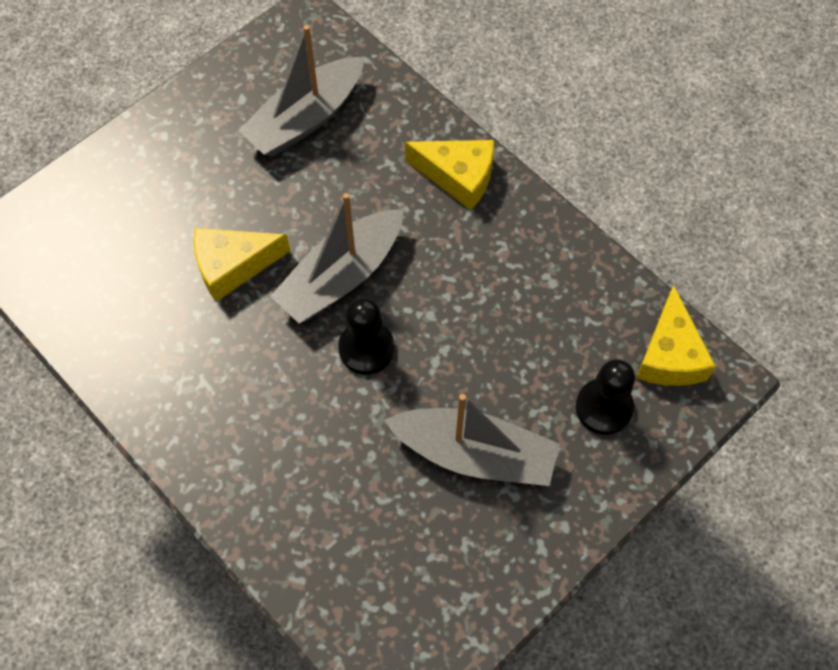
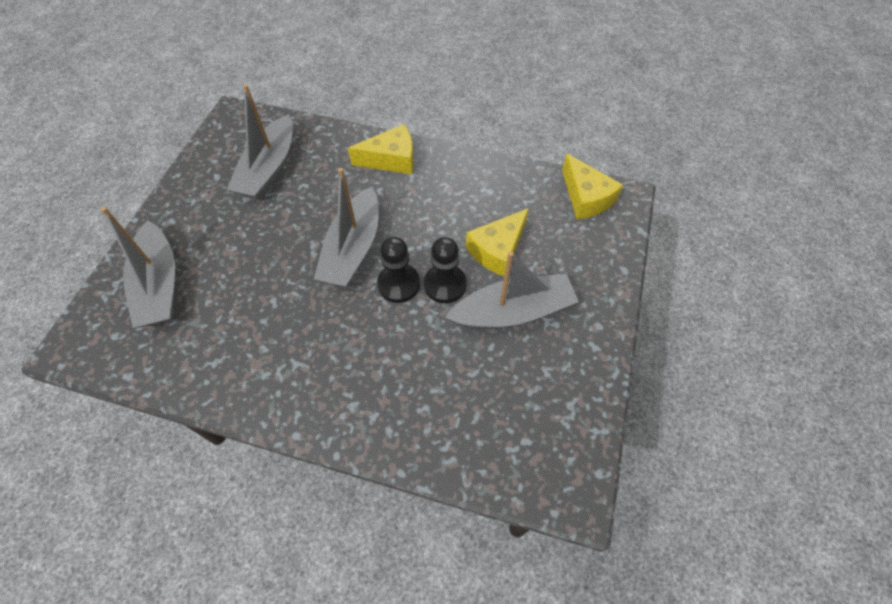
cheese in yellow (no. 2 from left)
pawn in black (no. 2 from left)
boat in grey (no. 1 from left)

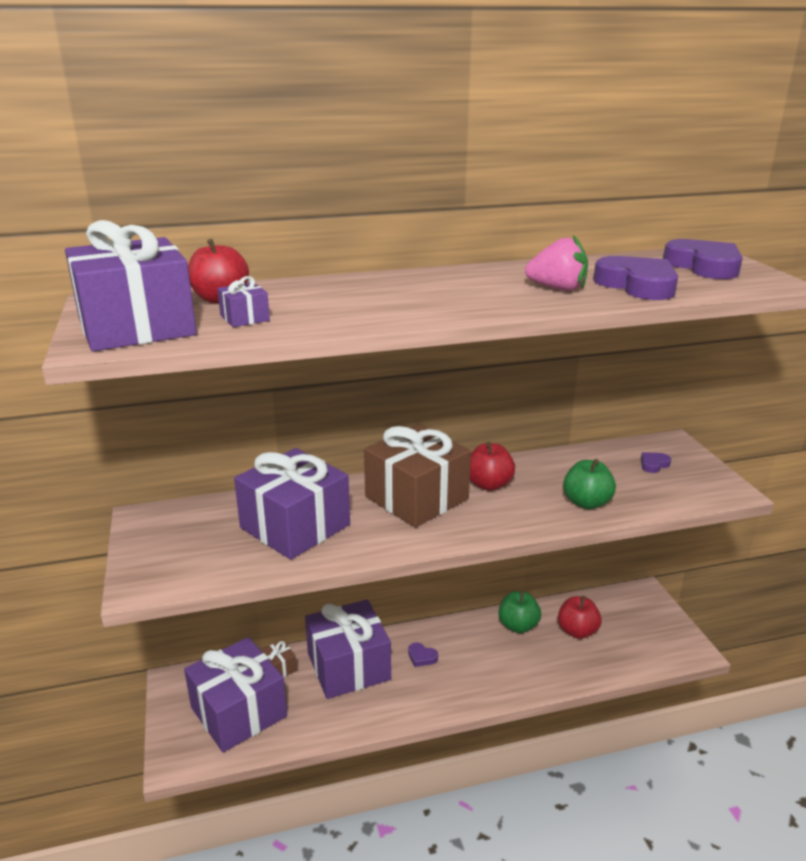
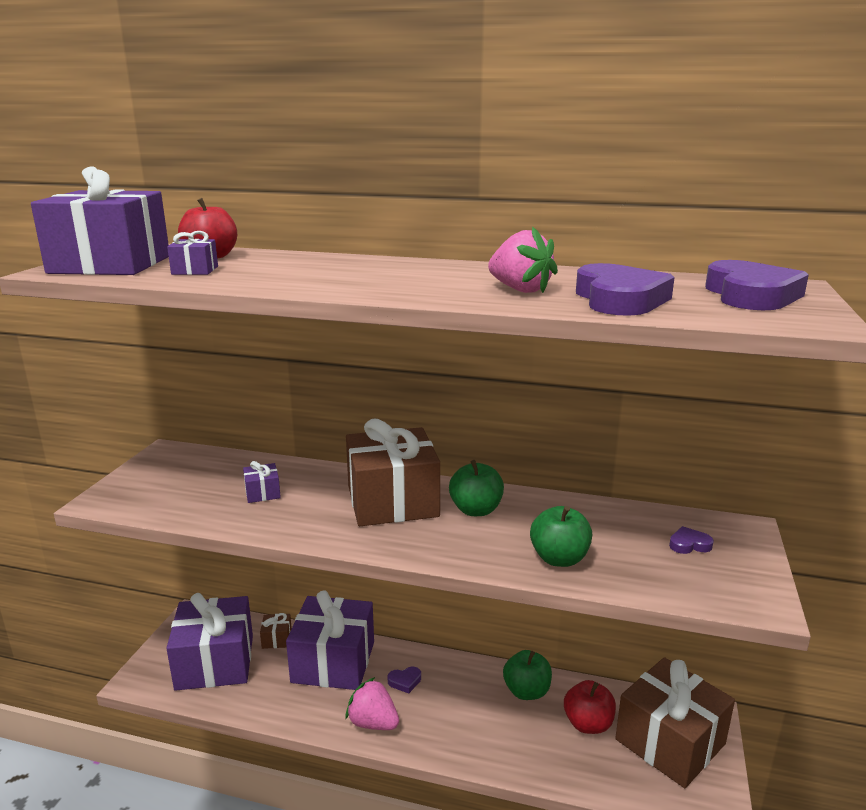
gift in purple (no. 4 from left)
heart in purple (no. 1 from left)
apple in green (no. 1 from left)
strawberry in pink (no. 1 from left)
gift in brown (no. 3 from left)

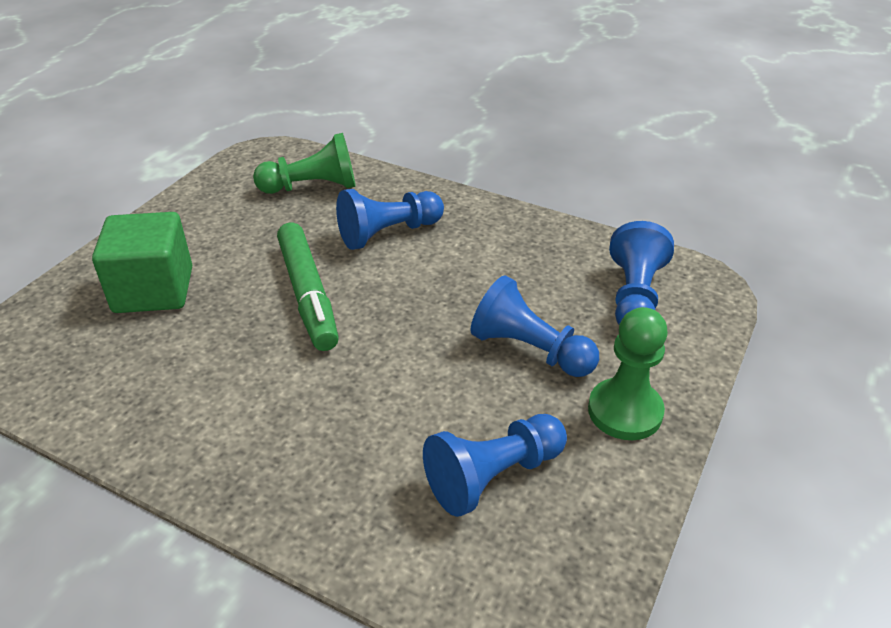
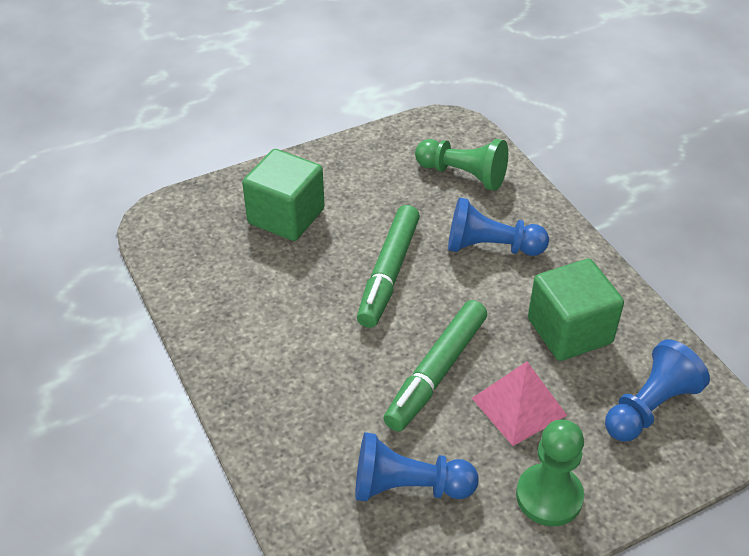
pyramid in pink
marker in green (no. 2 from left)
cube in green (no. 2 from left)

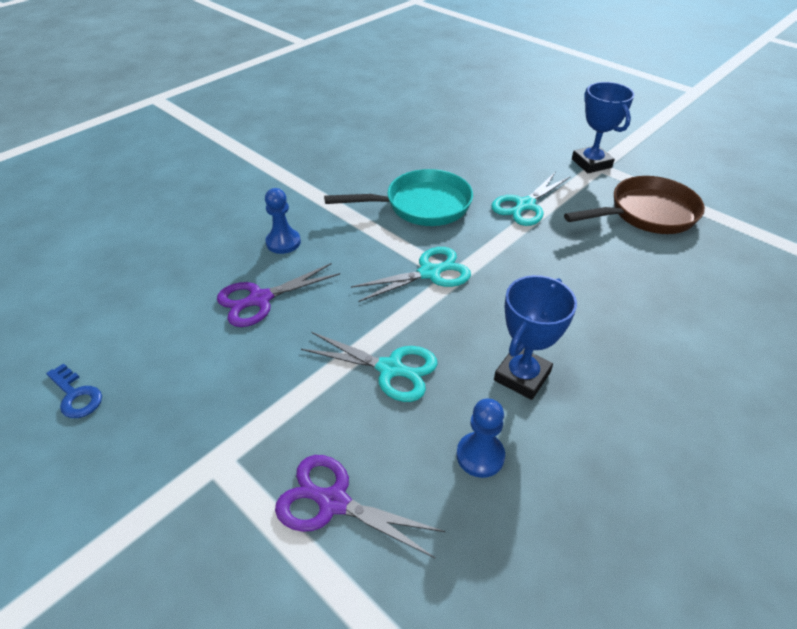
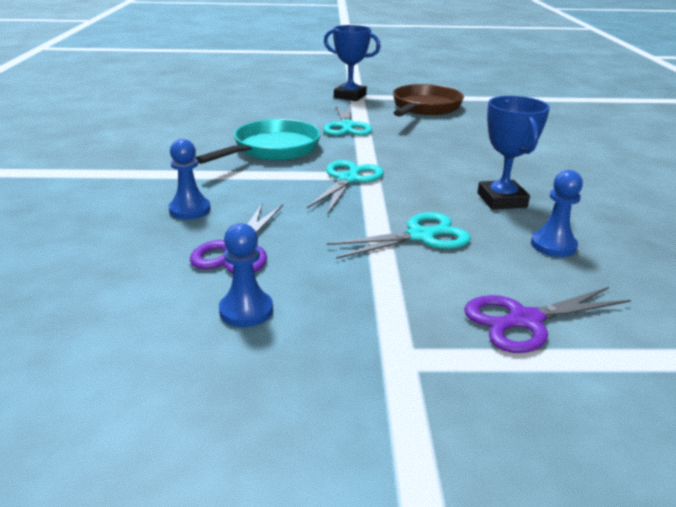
key in blue
pawn in blue (no. 2 from left)

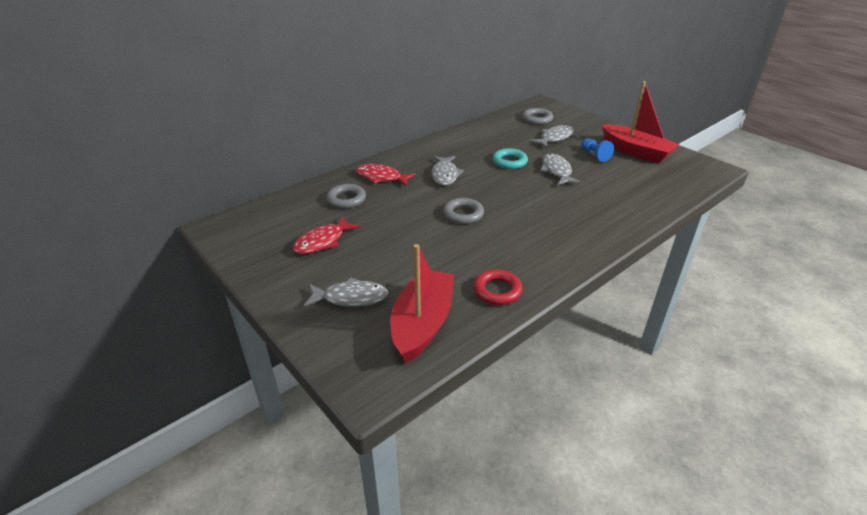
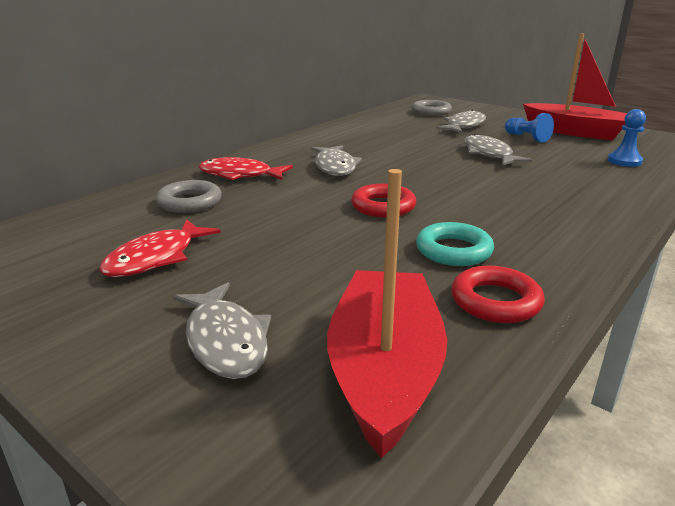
fish in grey (no. 1 from left)
ring in red (no. 1 from left)
ring in turquoise
pawn in blue (no. 2 from left)

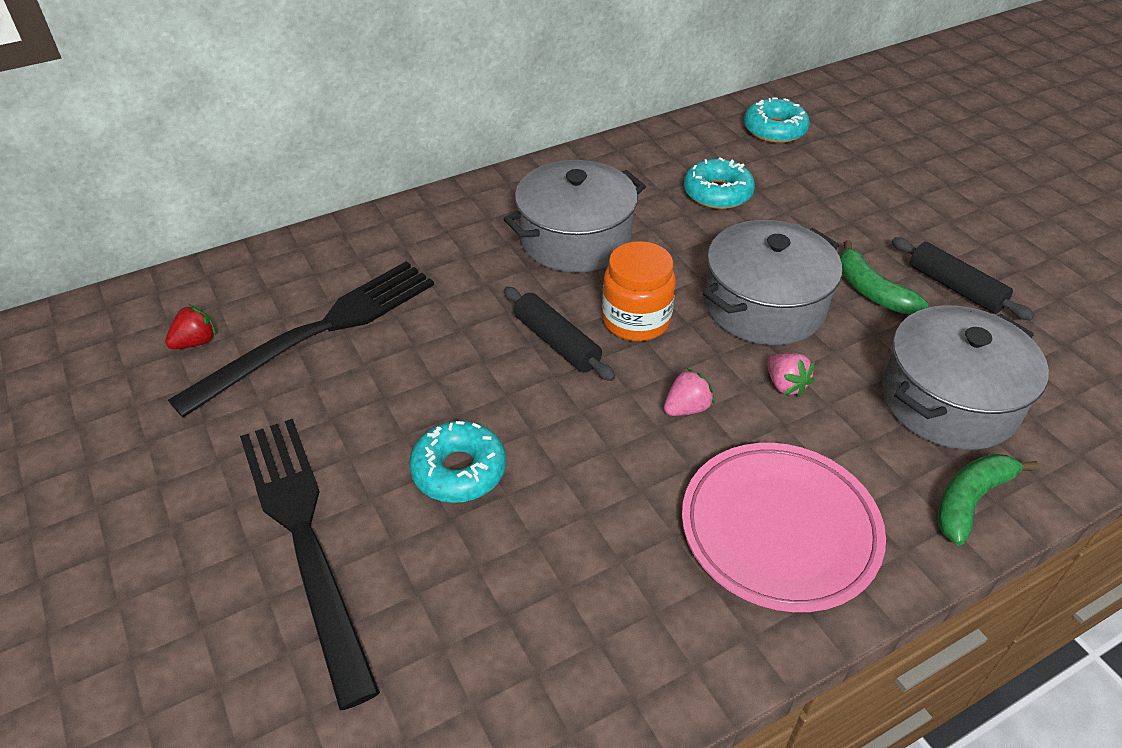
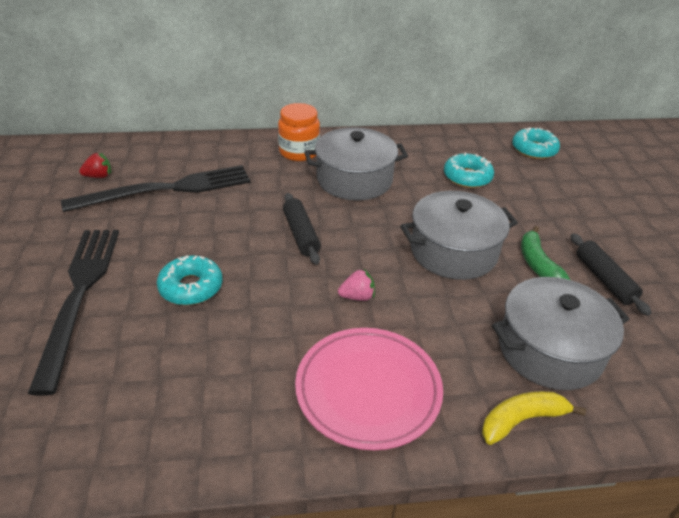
jar in orange
strawberry in pink (no. 2 from left in the first image)
banana in yellow

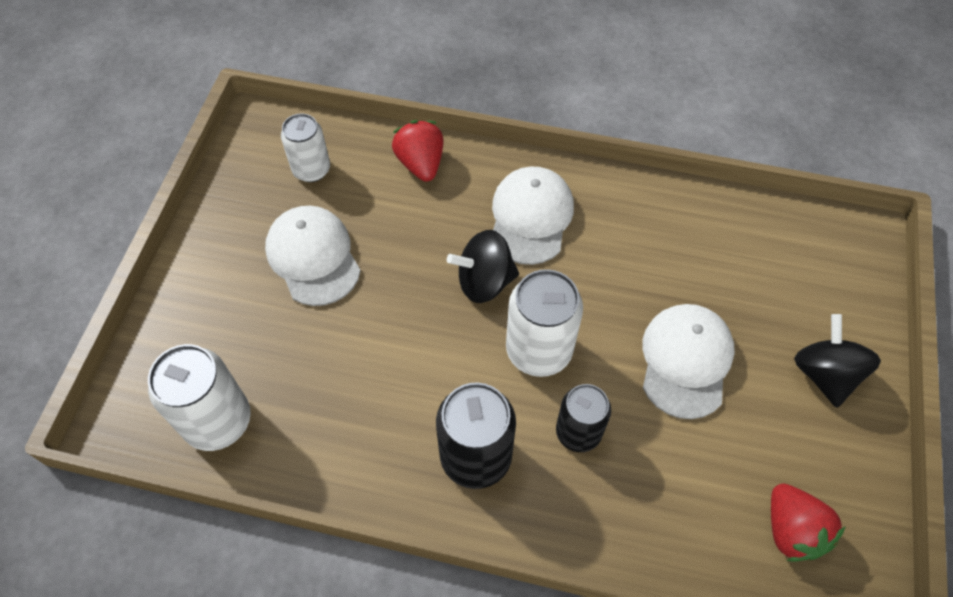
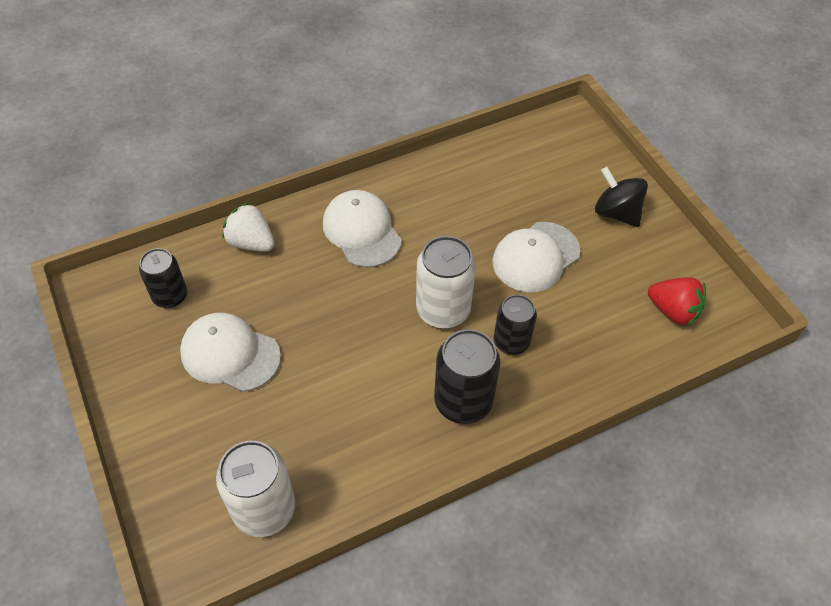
can in black (no. 1 from left)
strawberry in white
spinning top in black (no. 1 from left in the first image)
cap in white (no. 3 from left)

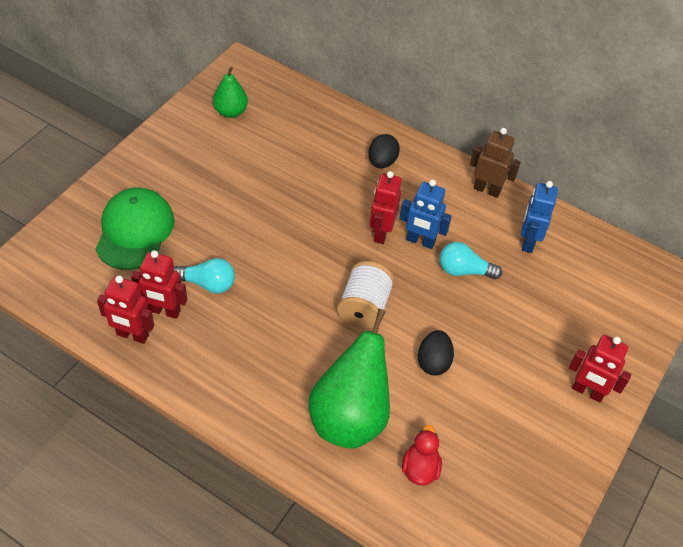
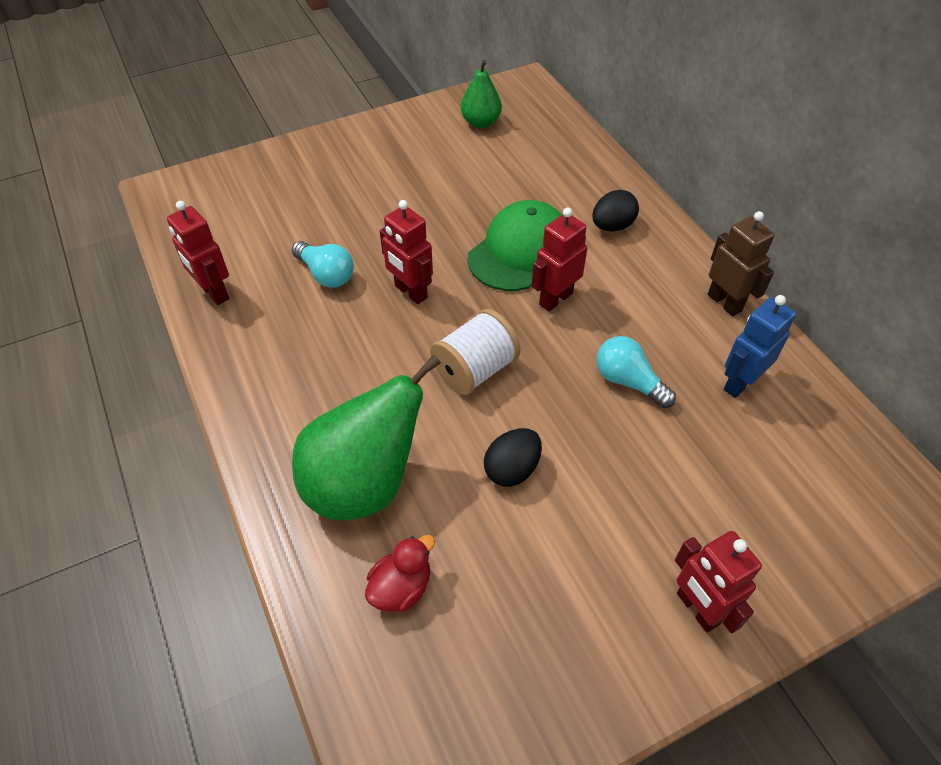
cap in green
robot in red (no. 2 from left)
robot in blue (no. 1 from left in the first image)

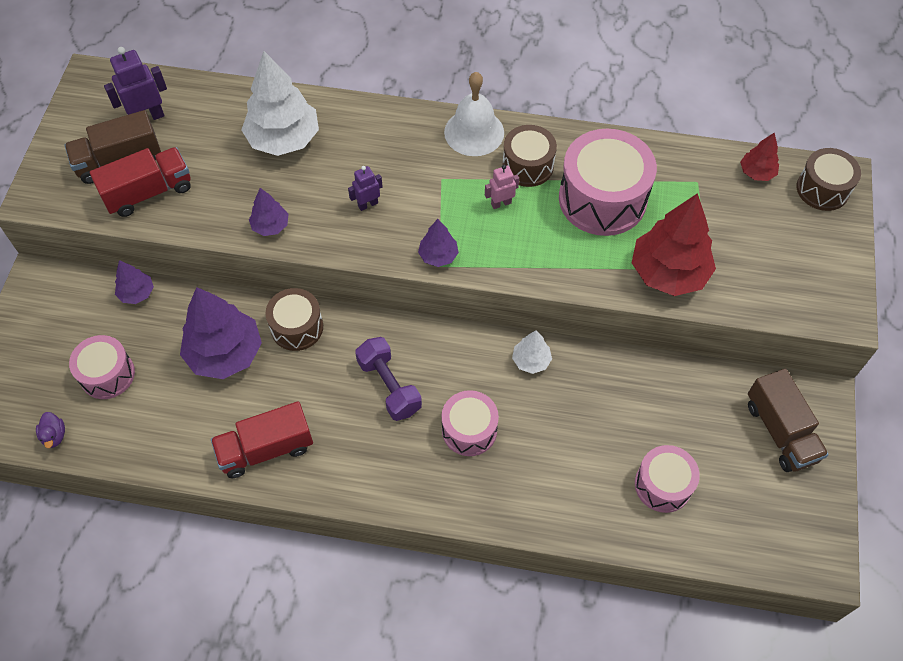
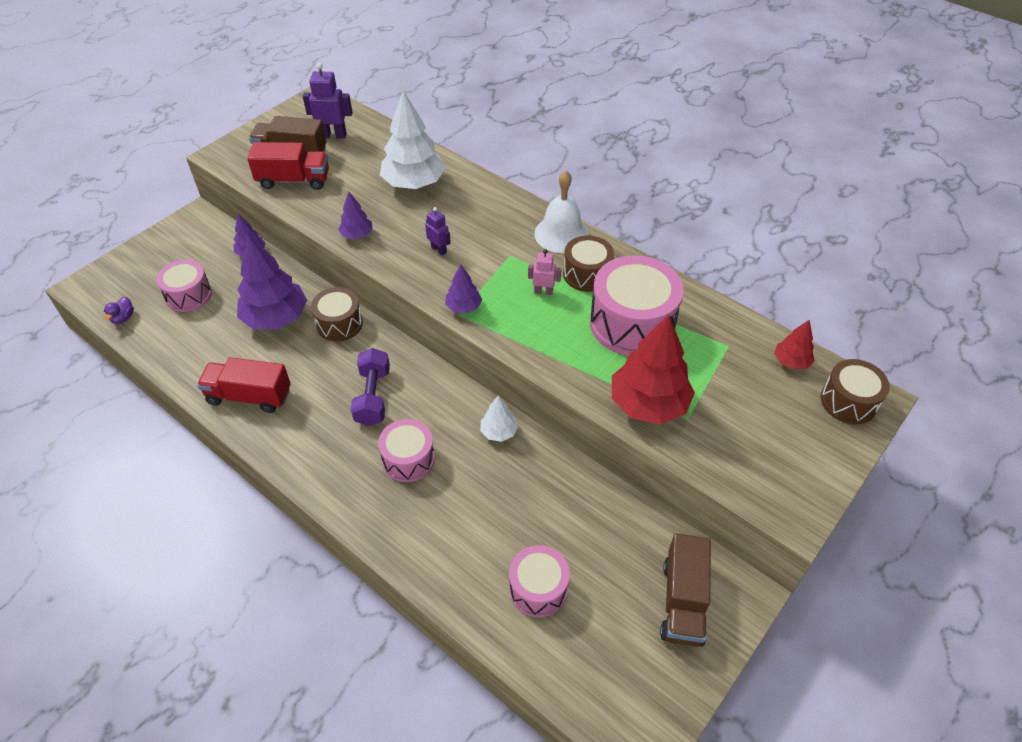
robot in purple (no. 2 from left)

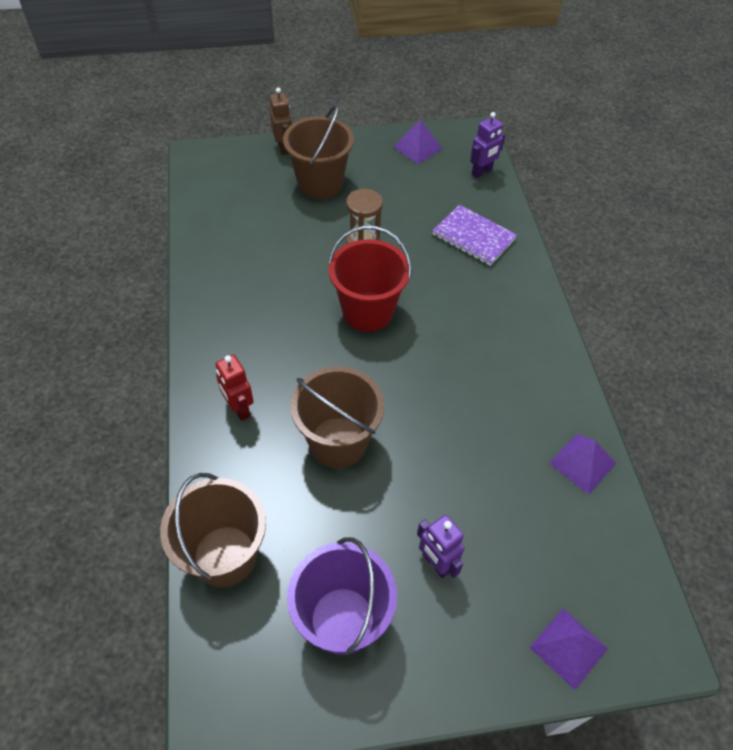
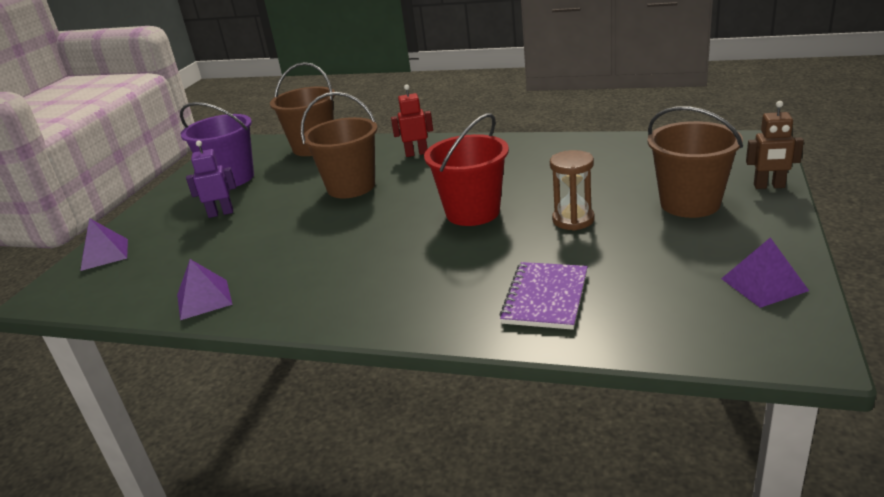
notebook in purple
robot in purple (no. 2 from left in the first image)

